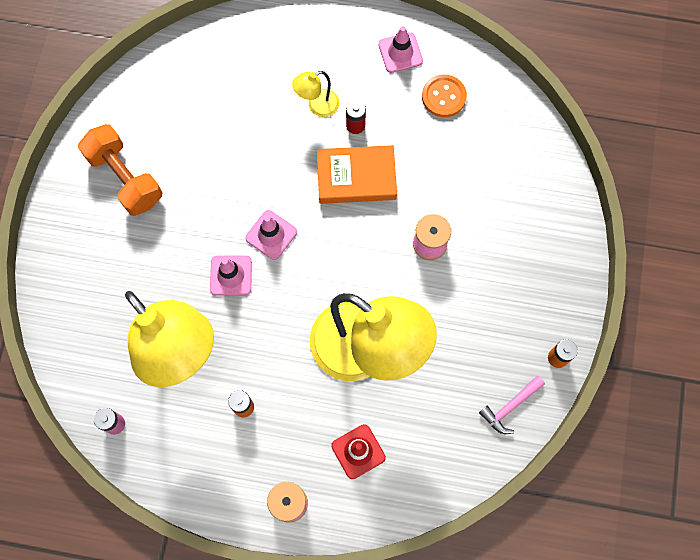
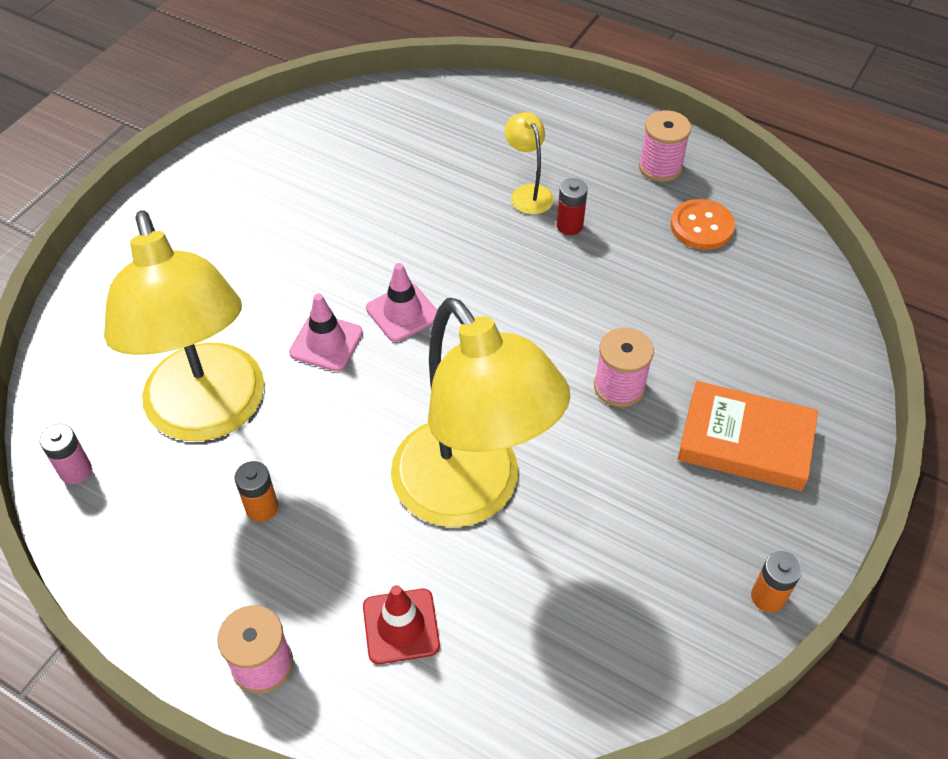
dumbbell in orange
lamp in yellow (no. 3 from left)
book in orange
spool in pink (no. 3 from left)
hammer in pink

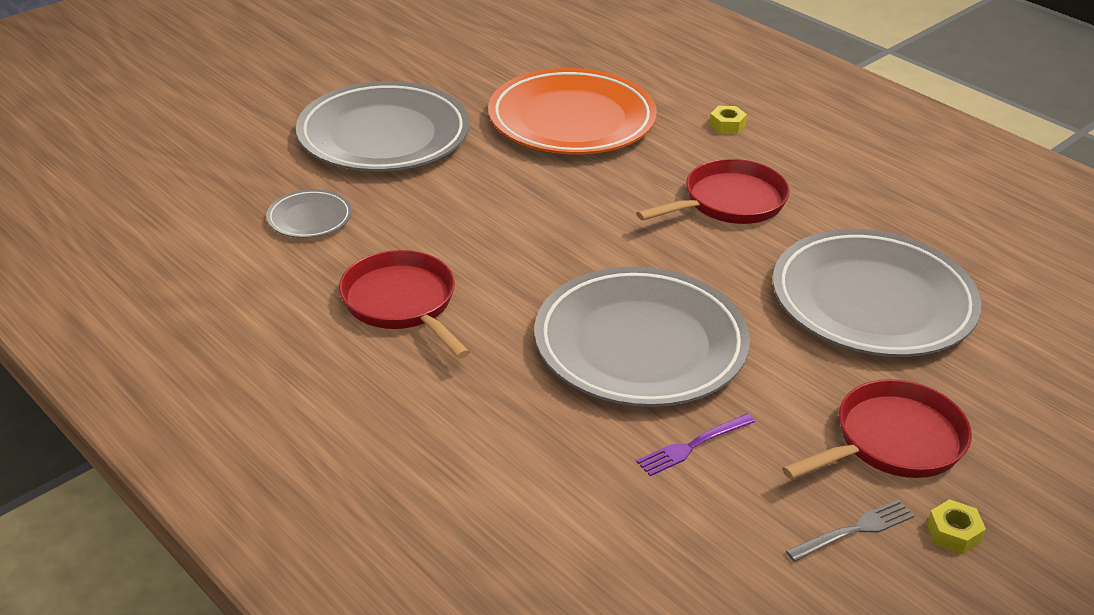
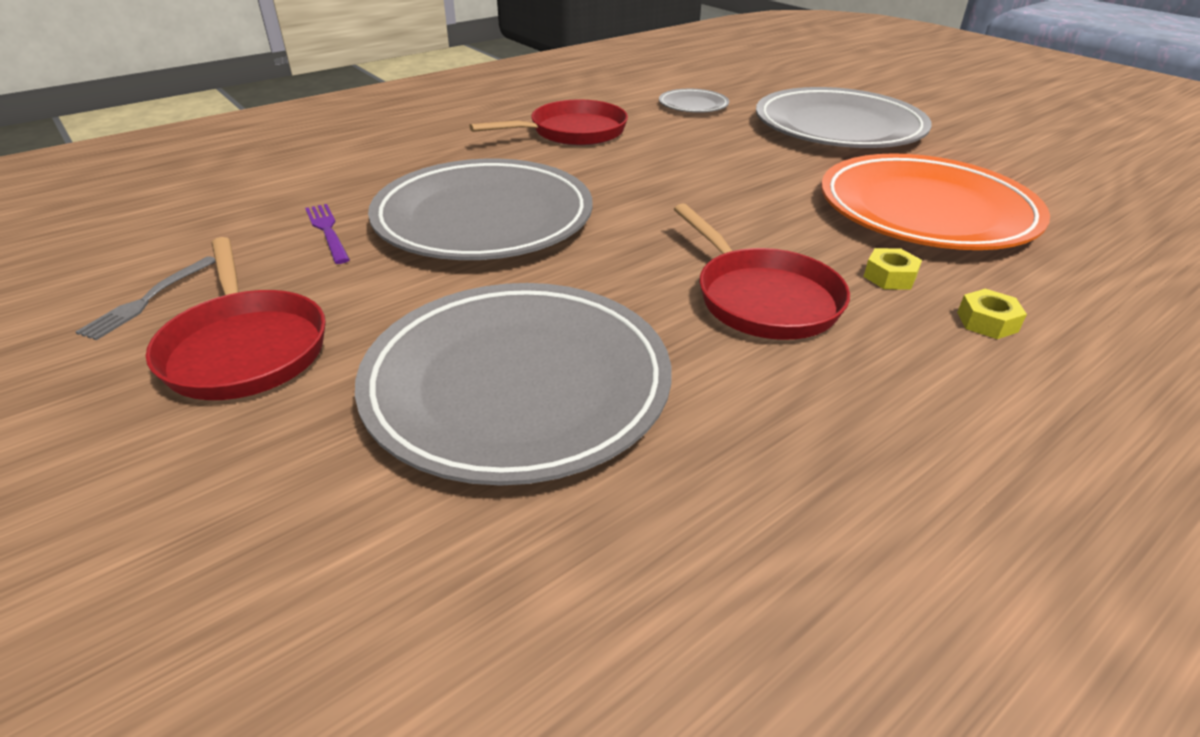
fork in grey
nut in yellow (no. 1 from left)

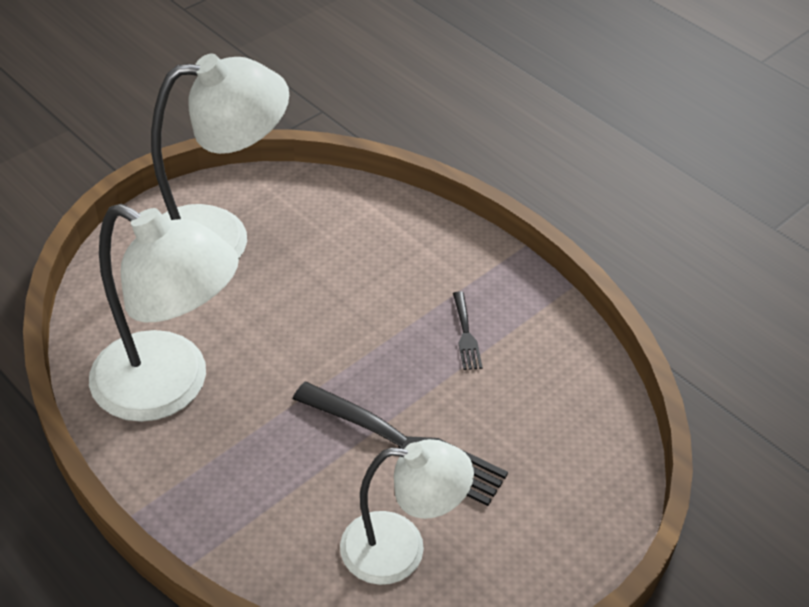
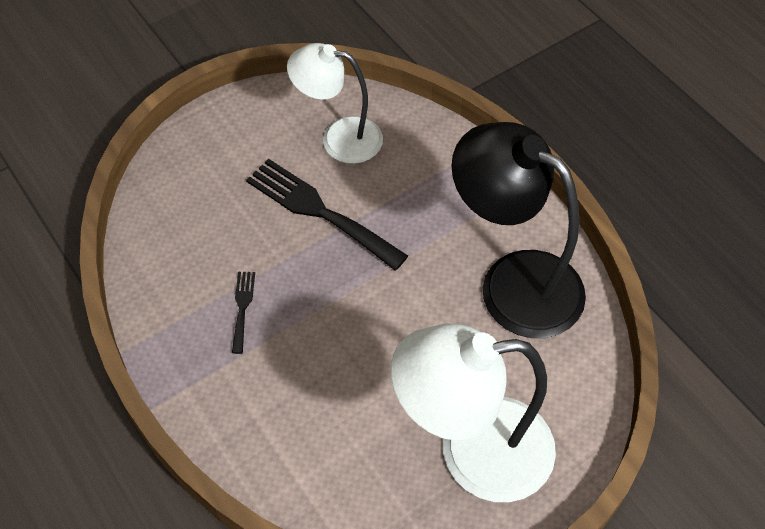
lamp in black

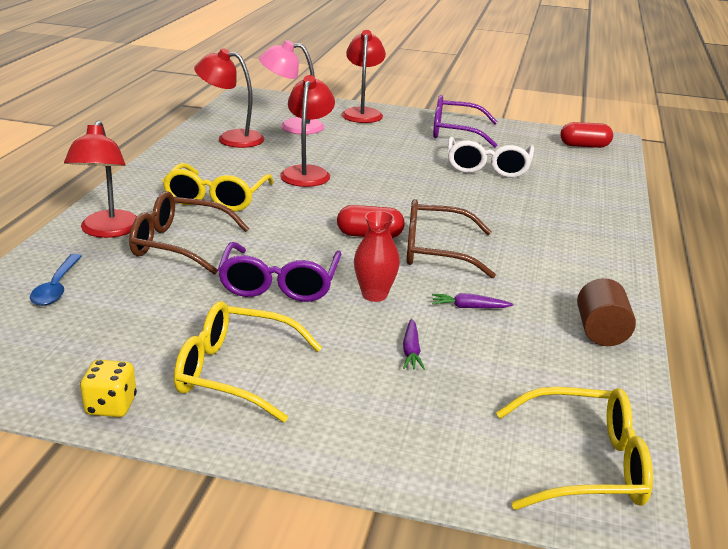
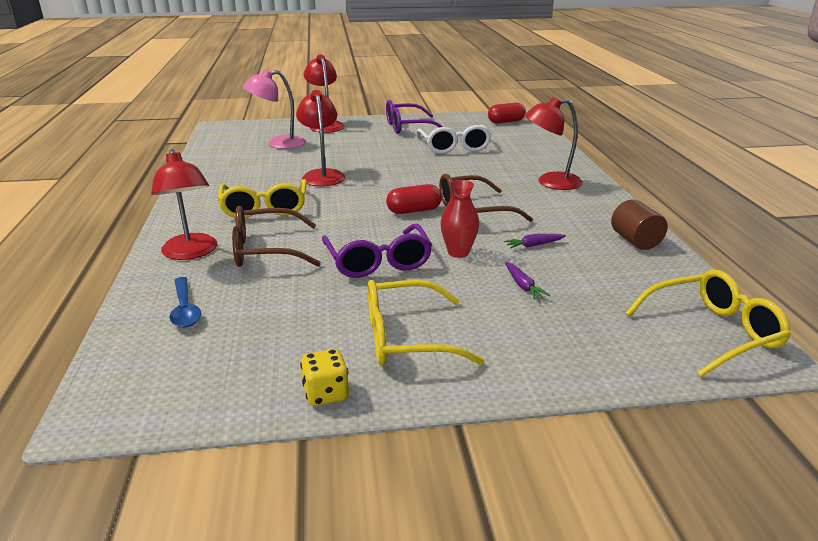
lamp in red (no. 4 from left)

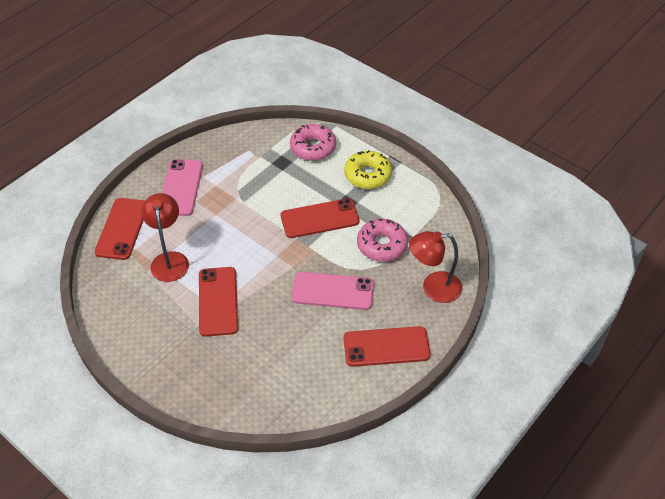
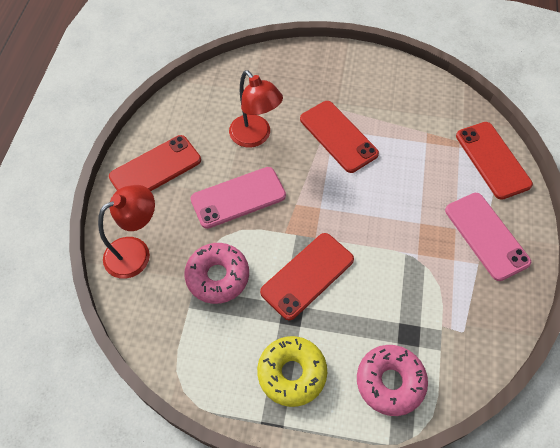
lamp in red (no. 2 from left)

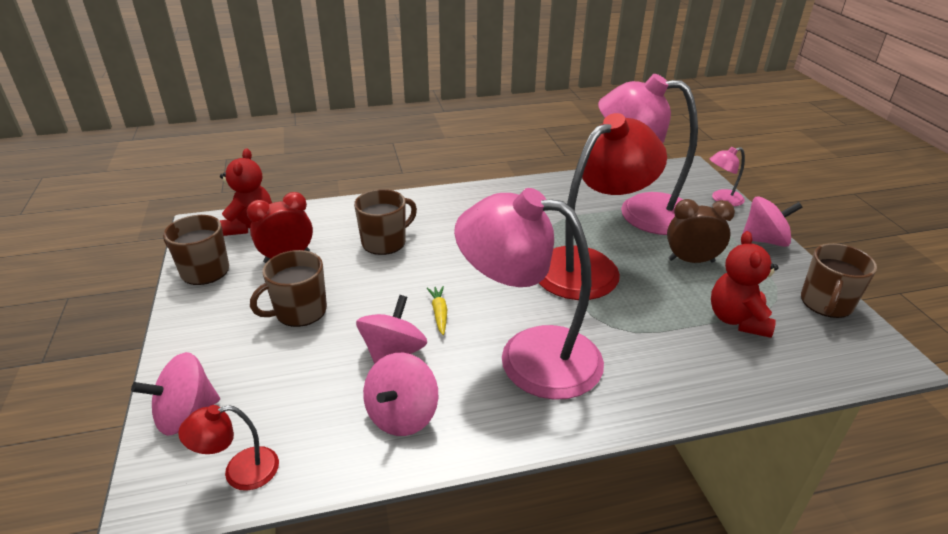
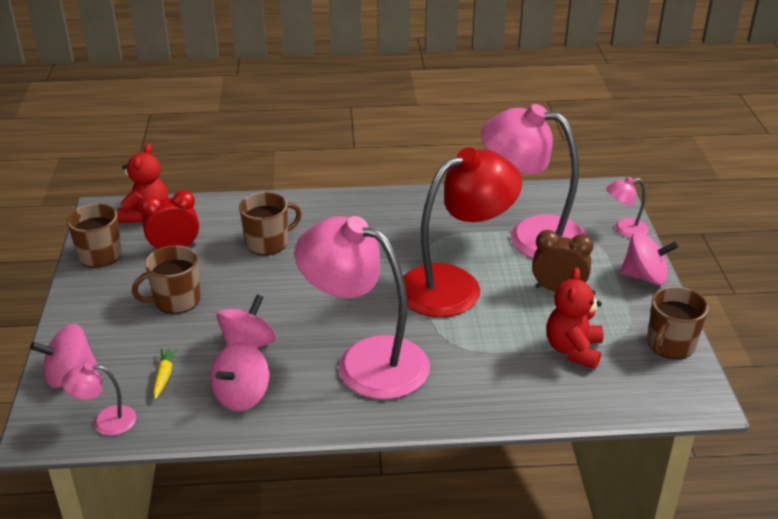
lamp in pink (no. 1 from left)
carrot in yellow

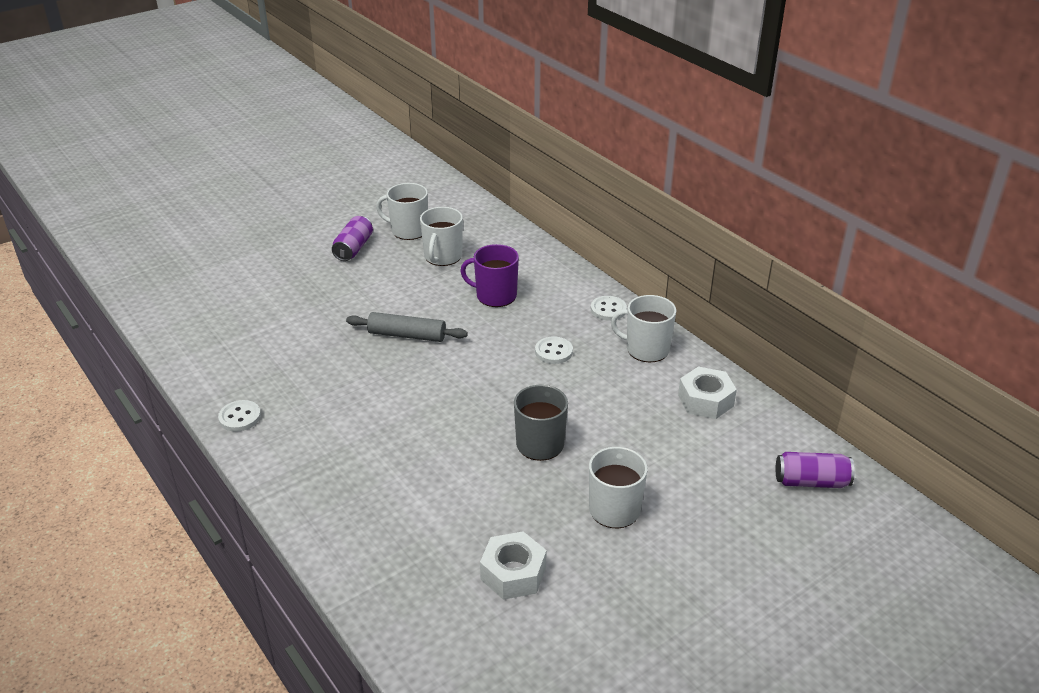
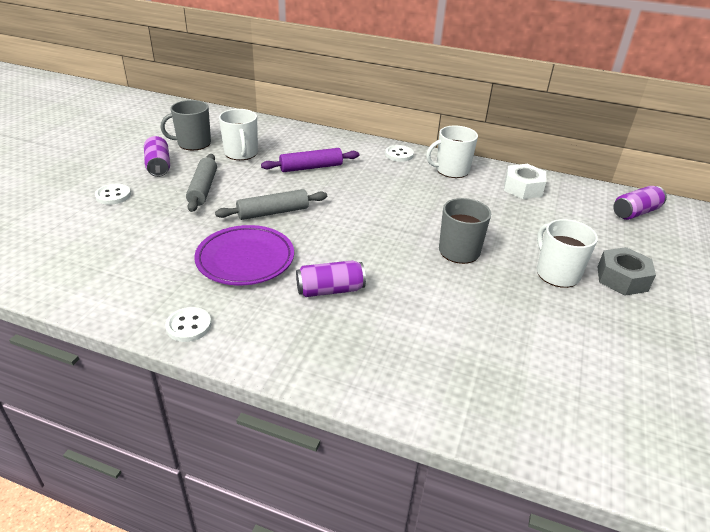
mug in grey (no. 1 from left)
rolling pin in purple
nut in white (no. 1 from left in the first image)
button in white (no. 1 from left)
rolling pin in grey (no. 1 from left)
plate in purple
can in purple (no. 2 from left)
nut in grey

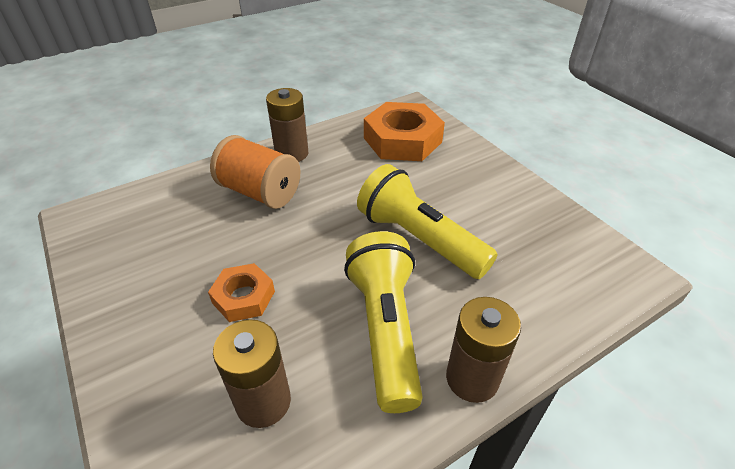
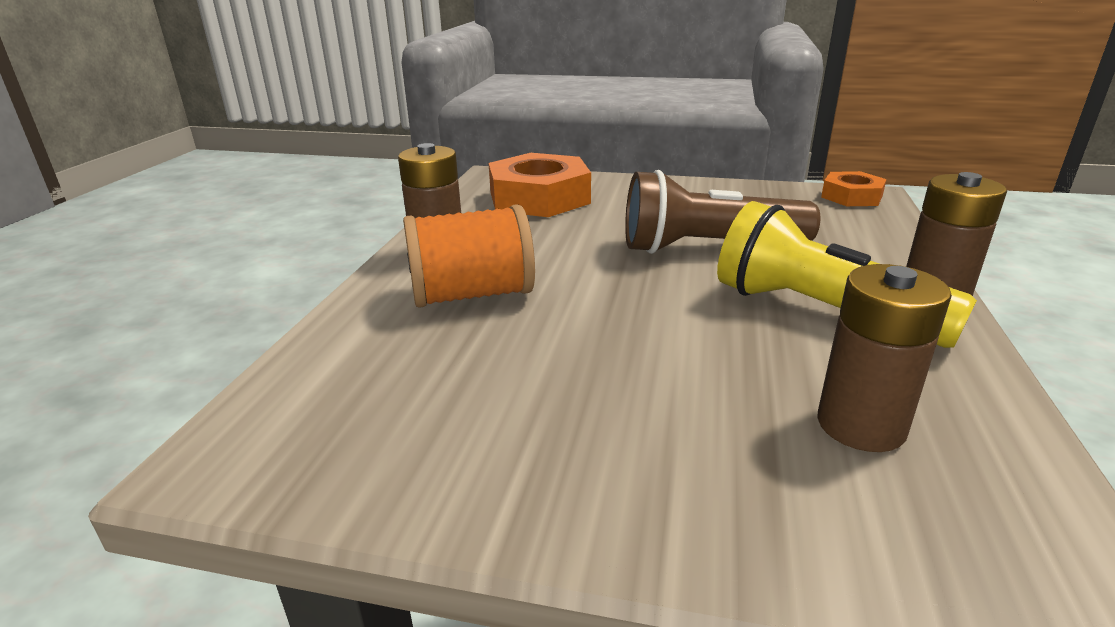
nut in orange (no. 2 from left)
flashlight in brown

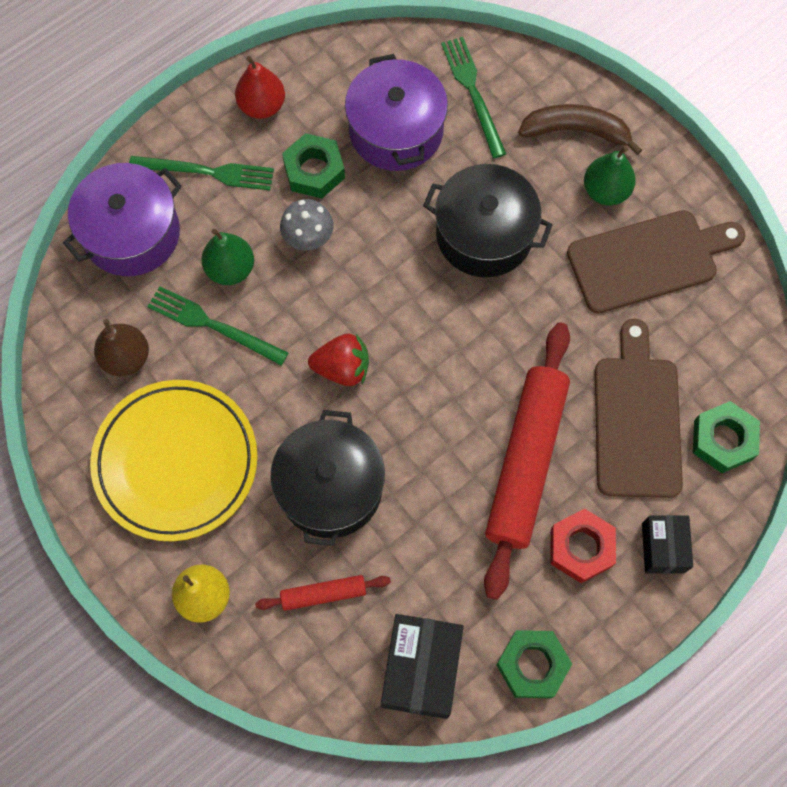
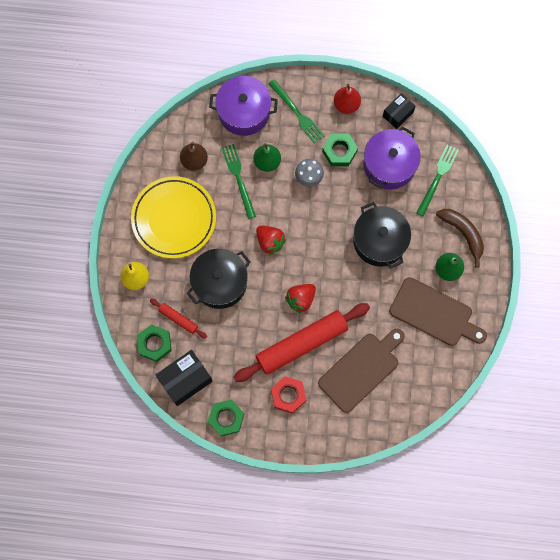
box in black (no. 2 from left)
nut in green (no. 1 from left)
strawberry in red (no. 2 from left)

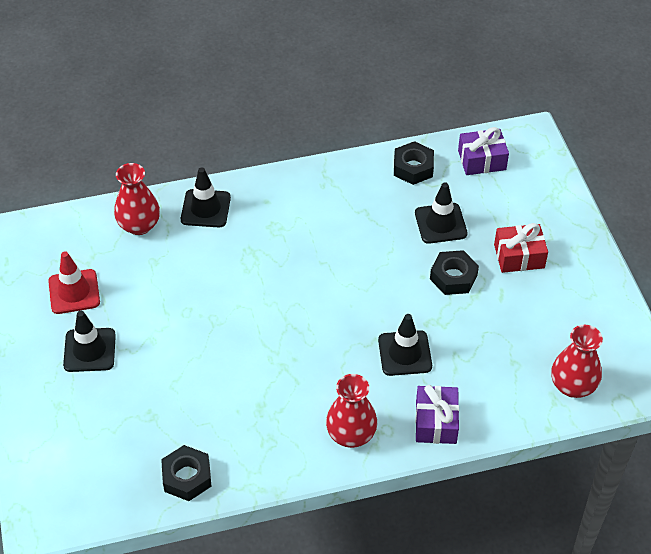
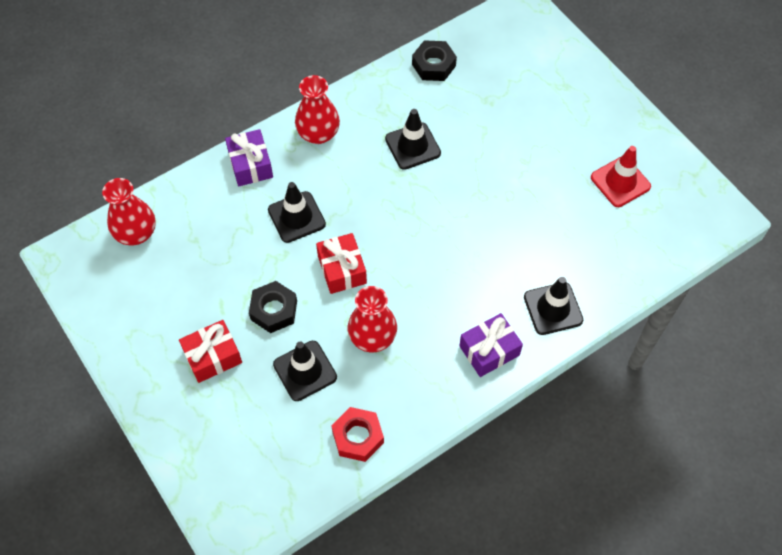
traffic cone in black (no. 3 from left)
vase in red (no. 3 from left)
nut in red
gift in purple (no. 2 from left)
gift in red (no. 2 from left)

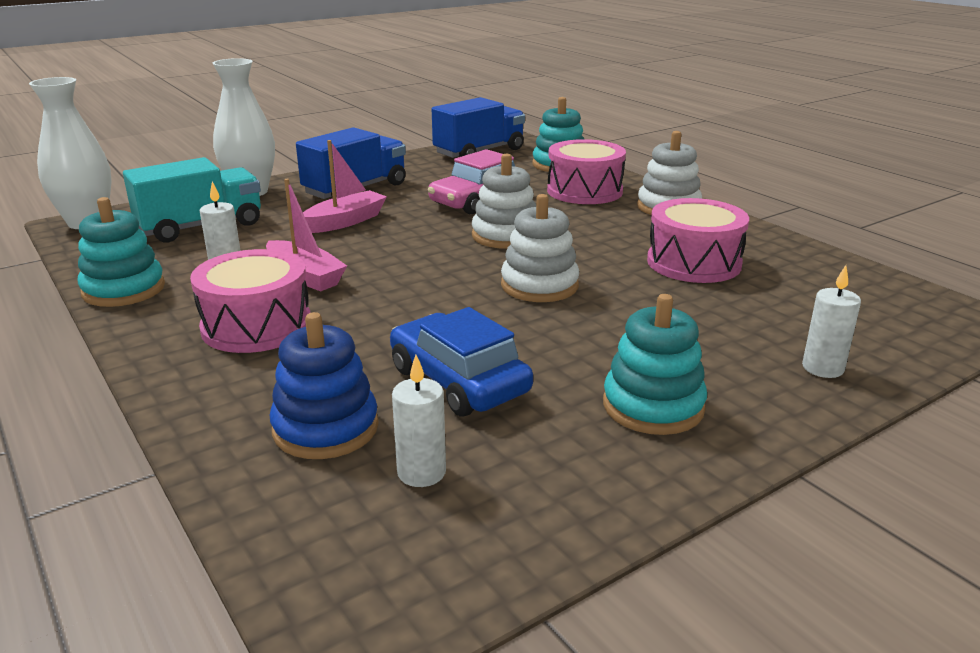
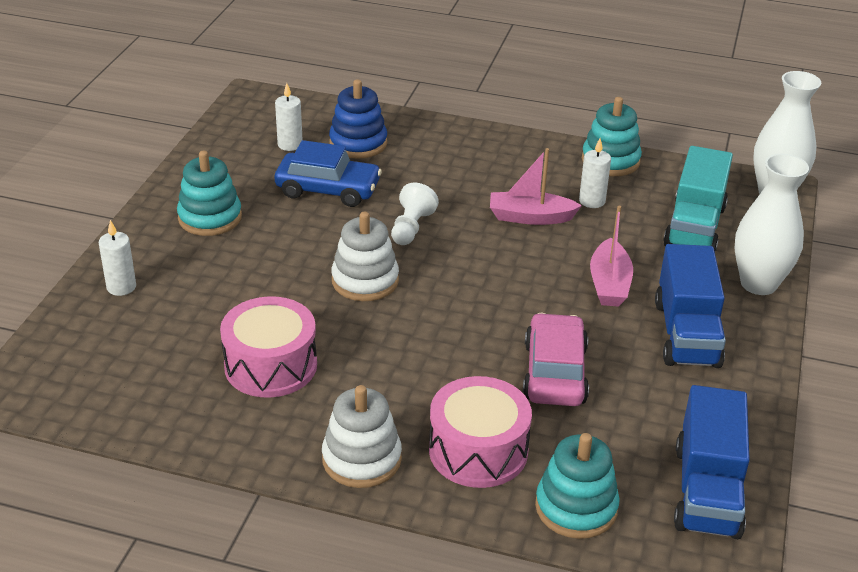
drum in pink (no. 1 from left in the first image)
stacking toy in white (no. 1 from left in the first image)
pawn in white

